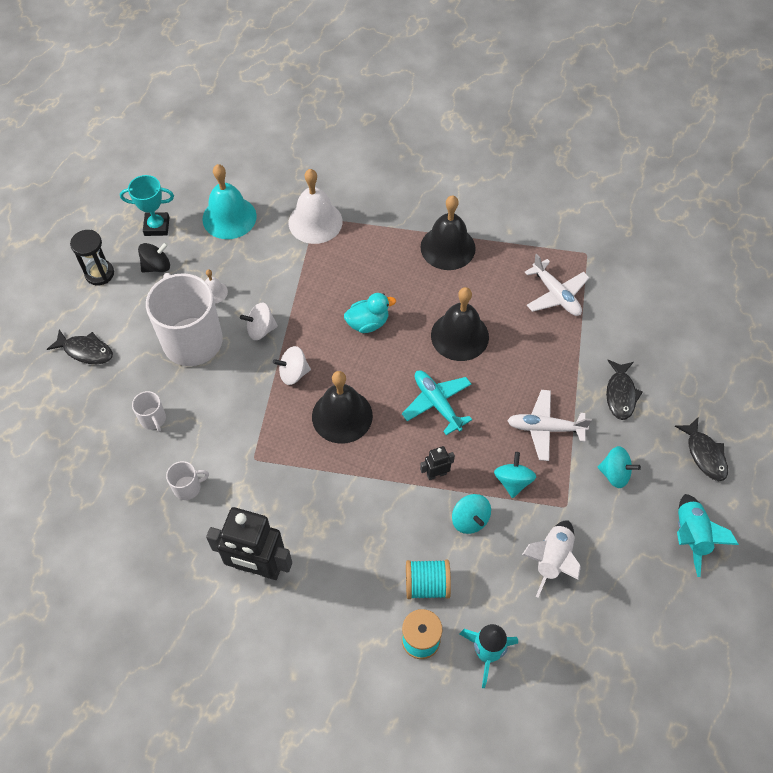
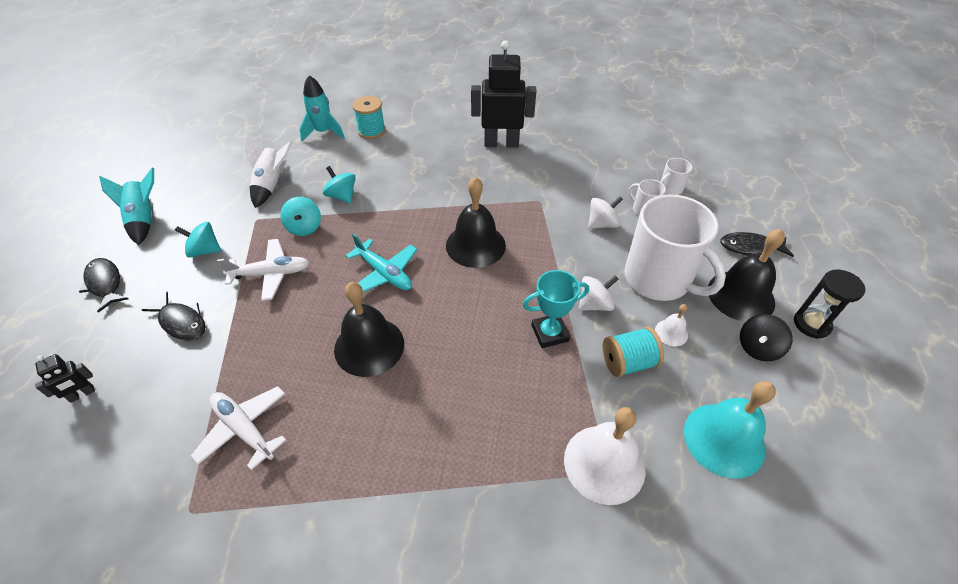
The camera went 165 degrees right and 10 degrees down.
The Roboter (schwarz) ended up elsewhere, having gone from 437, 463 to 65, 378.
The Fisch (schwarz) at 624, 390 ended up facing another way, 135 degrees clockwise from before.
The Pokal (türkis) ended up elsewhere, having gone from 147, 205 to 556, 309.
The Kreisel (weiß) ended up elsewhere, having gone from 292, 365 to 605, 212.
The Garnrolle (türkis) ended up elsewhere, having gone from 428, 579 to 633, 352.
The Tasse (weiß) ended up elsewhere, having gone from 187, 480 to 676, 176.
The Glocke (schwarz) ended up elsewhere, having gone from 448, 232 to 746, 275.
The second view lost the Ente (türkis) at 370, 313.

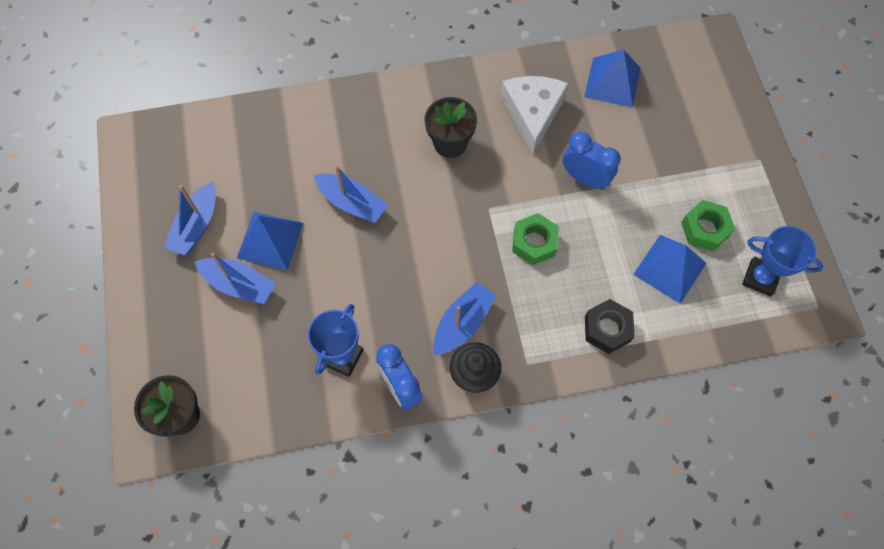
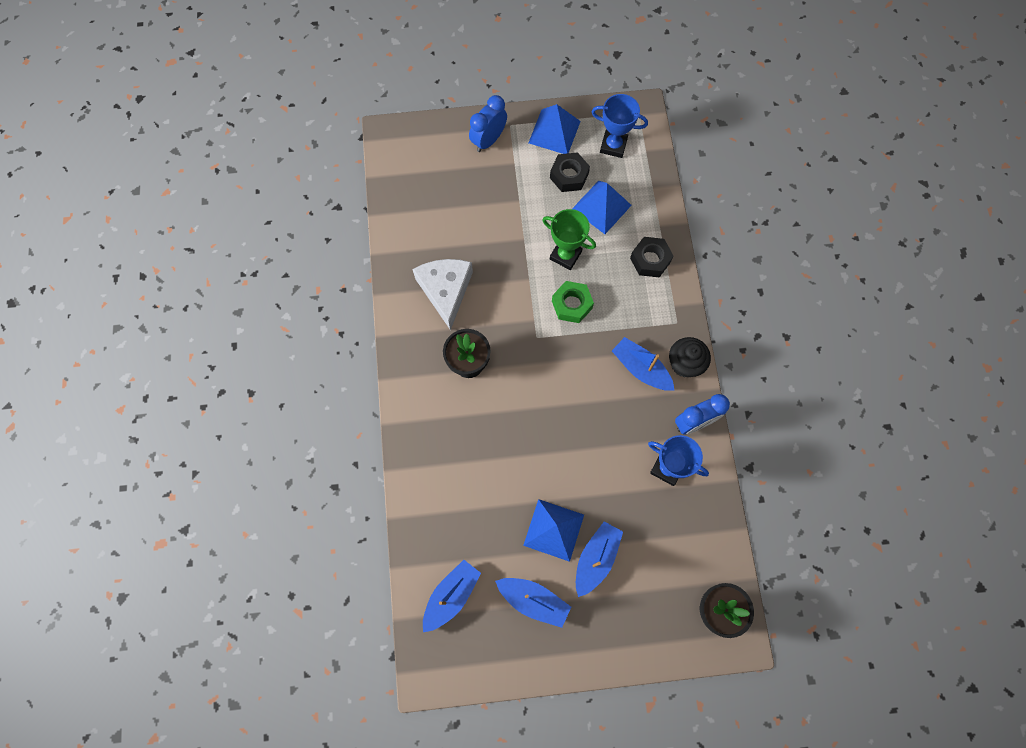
The camera went 85 degrees left and 5 degrees up.
The Käse (weiß) at 535, 115 ended up facing another way, 75 degrees clockwise from before.
The Boot (blau) ended up elsewhere, having gone from 351, 194 to 452, 596.
The Wecker (blau) ended up elsewhere, having gone from 592, 161 to 488, 123.
The Pyramide (blau) ended up elsewhere, having gone from 612, 78 to 554, 129.
The second view gained the Pokal (grün) at 569, 239.
What was the Sechskantmutter (grün) at 708, 225 turned into the Sechskantmutter (schwarz) at 570, 172.
The Pokal (blau) at 782, 261 ended up facing another way, 75 degrees clockwise from before.

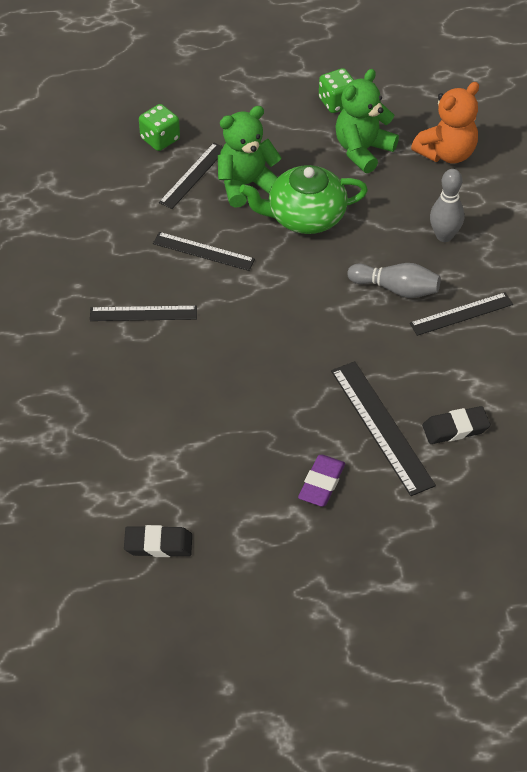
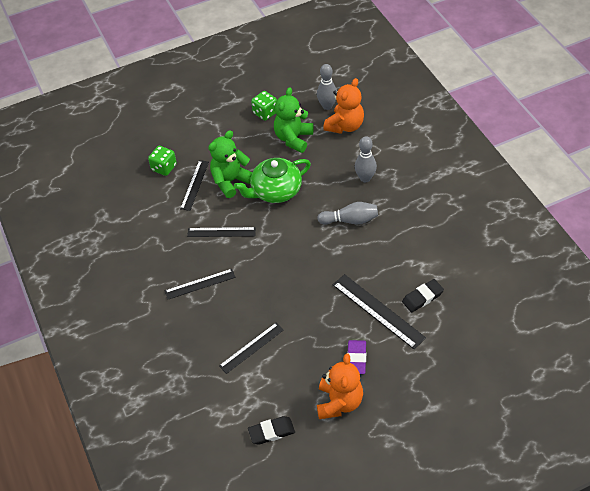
The camera went 15 degrees left and 0 degrees up.
The Lineal (schwarz) ended up elsewhere, having gone from 461, 314 to 251, 348.
The second view gained the Bowlingkegel (grau) at 327, 87.
The second view gained the Teddybär (orange) at 340, 386.

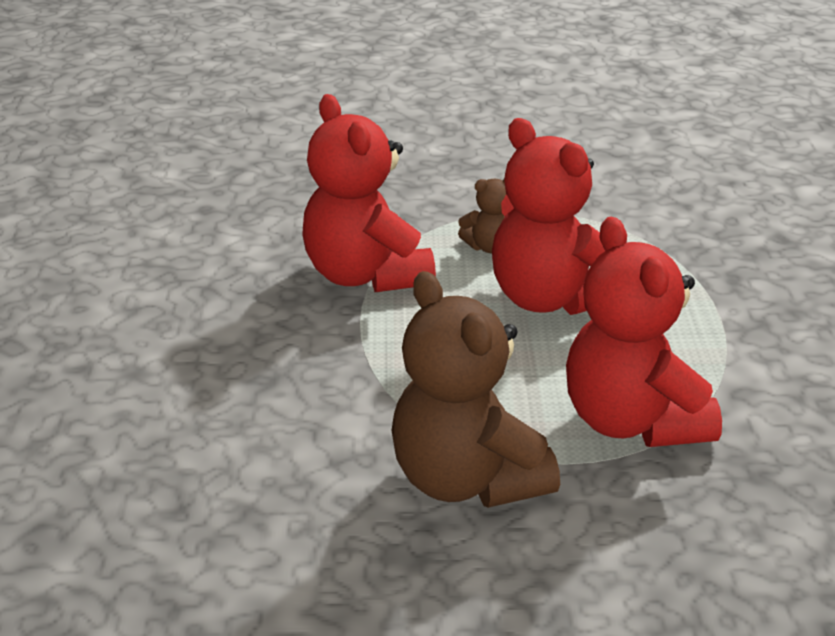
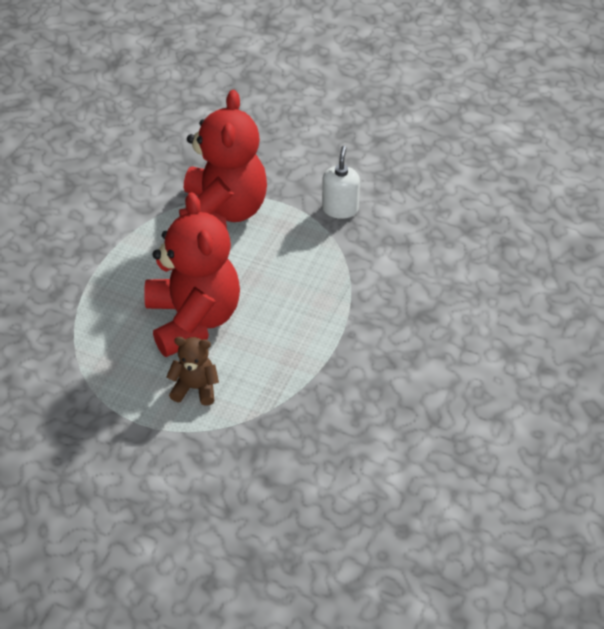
The camera went 155 degrees left and 15 degrees up.
Where the Teddybär (braun) stood at 475, 389, the Seifenspender (weiß) came to stand at 341, 182.
The second view lost the Teddybär (rot) at 369, 193.

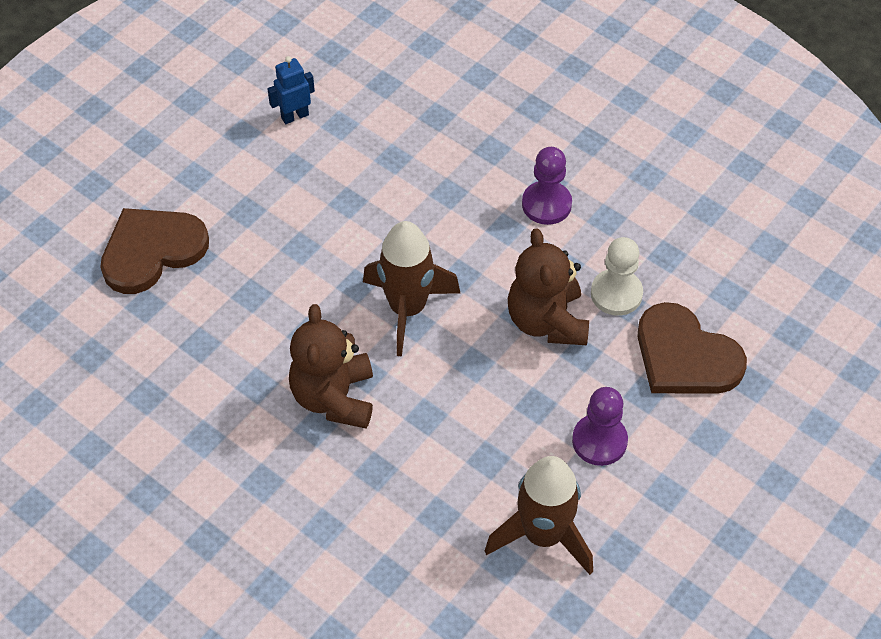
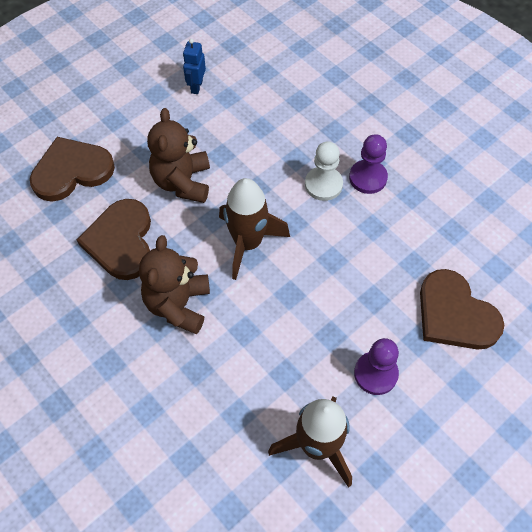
The camera went 10 degrees right and 5 degrees up.
The second view gained the Herz (braun) at 114, 239.
The Teddybär (braun) ended up elsewhere, having gone from 548, 286 to 178, 155.
The Roboter (blau) at 291, 90 ended up facing another way, 60 degrees counterclockwise from before.
The Bauer (weiß) ended up elsewhere, having gone from 617, 276 to 324, 171.

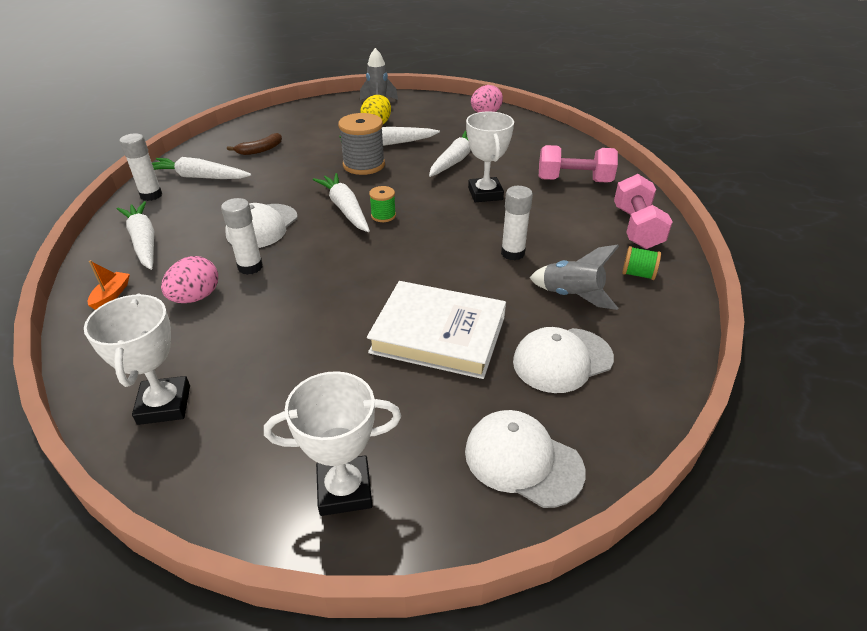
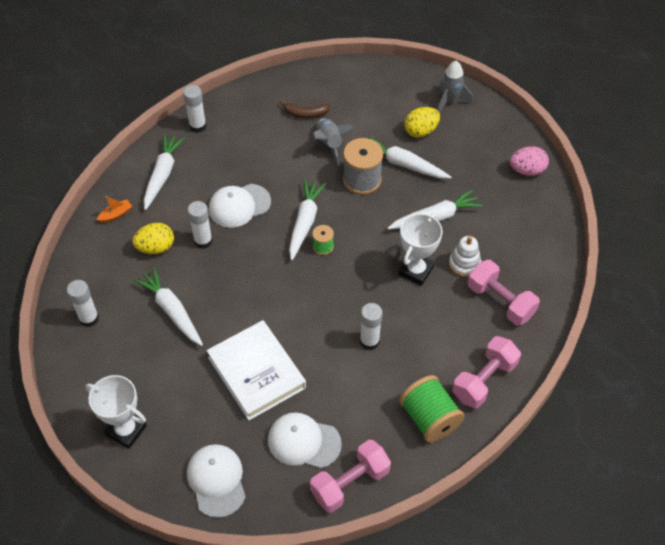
The camera went 40 degrees right and 15 degrees up.
Where the Pokal (weiß) stood at 137, 359, the Klebestift (weiß) came to stand at 83, 303.
What was the Ei (rosa) at 189, 279 turned into the Ei (gelb) at 153, 238.
The Karotte (weiß) ended up elsewhere, having gone from 201, 168 to 168, 307.
The second view gained the Hantel (rosa) at 350, 476.
The Rakete (grau) ended up elsewhere, having gone from 574, 277 to 334, 142.
The size of the Garnrolle (grün) at 641, 263 changed by a factor of 1.91.
The second view gained the Stapelspielzeug (weiß) at 465, 256.

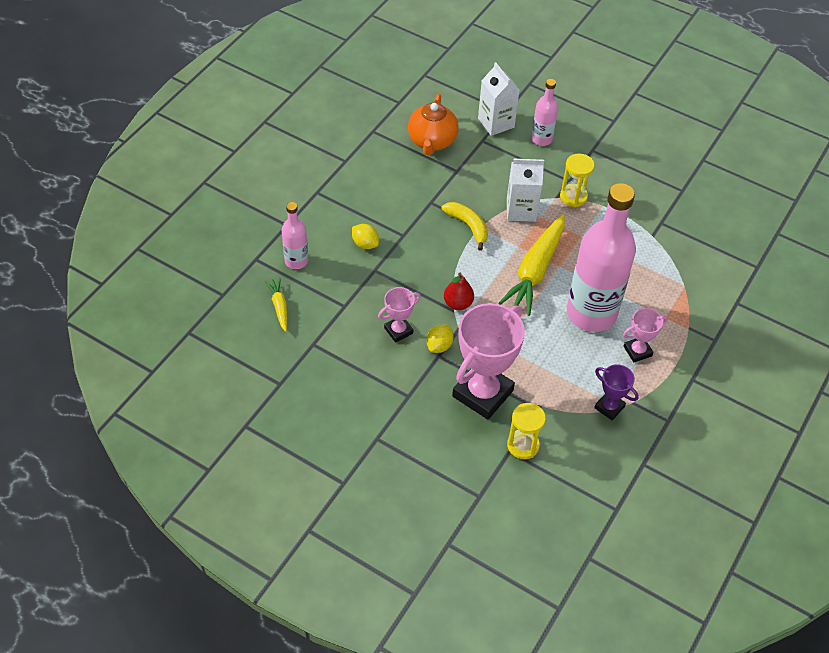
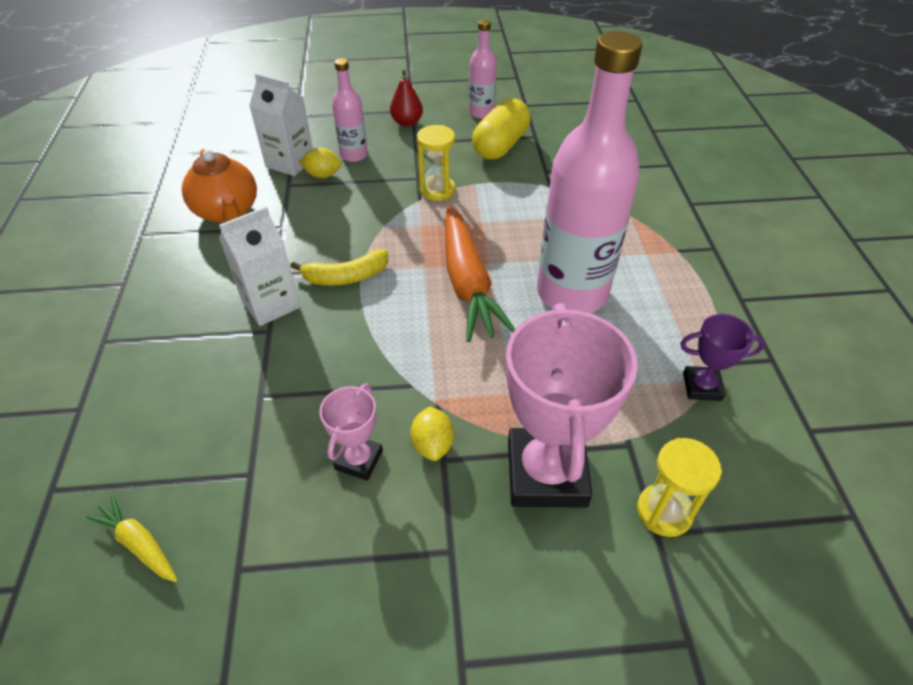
The camera went 35 degrees left and 5 degrees down.
The Getränkekarton (weiß) ended up elsewhere, having gone from 525, 190 to 259, 266.
The Banane (gelb) at 464, 226 ended up facing another way, 150 degrees clockwise from before.
The Zitrone (gelb) ended up elsewhere, having gone from 365, 236 to 320, 162.
The Birne (rot) ended up elsewhere, having gone from 459, 291 to 406, 98.
What was the Karotte (gelb) at 531, 265 turned into the Karotte (orange) at 480, 274.
The Flasche (rosa) ended up elsewhere, having gone from 295, 235 to 483, 69.
The second view gained the Kapsel (gelb) at 501, 129.
The second view lost the Pokal (rosa) at 645, 335.

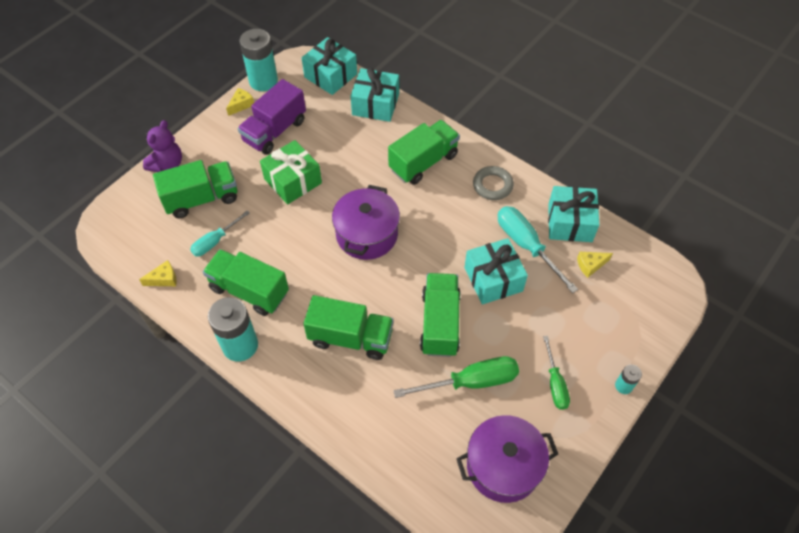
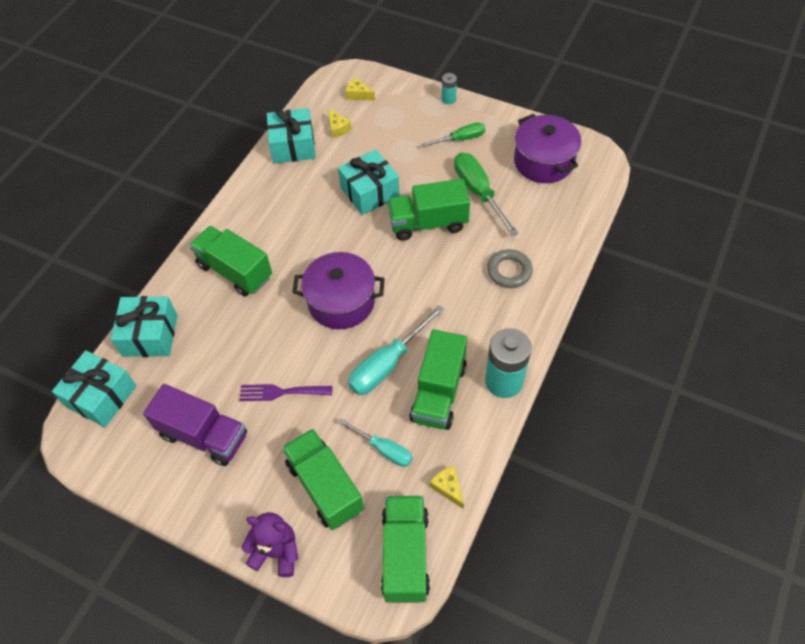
The camera went 100 degrees left and 0 degrees up.
Where the Geschenk (grün) stood at 291, 172, the Gabel (lila) came to stand at 286, 392.
The Käse (gelb) ended up elsewhere, having gone from 240, 102 to 360, 89.
The Schraubenzieher (türkis) ended up elsewhere, having gone from 538, 249 to 396, 350.
The Lastwagen (grün) ended up elsewhere, having gone from 348, 327 to 405, 549.
The Ring (grau) ended up elsewhere, having gone from 493, 183 to 510, 268.
The second view lost the Batterie (türkis) at 259, 60.

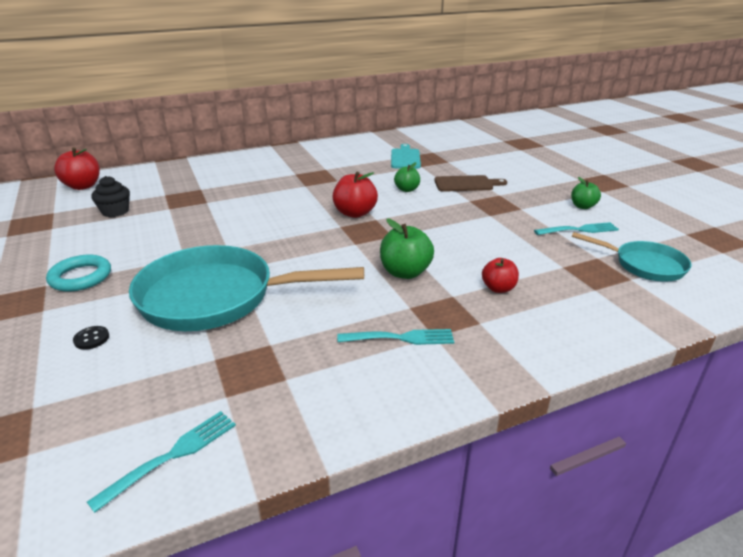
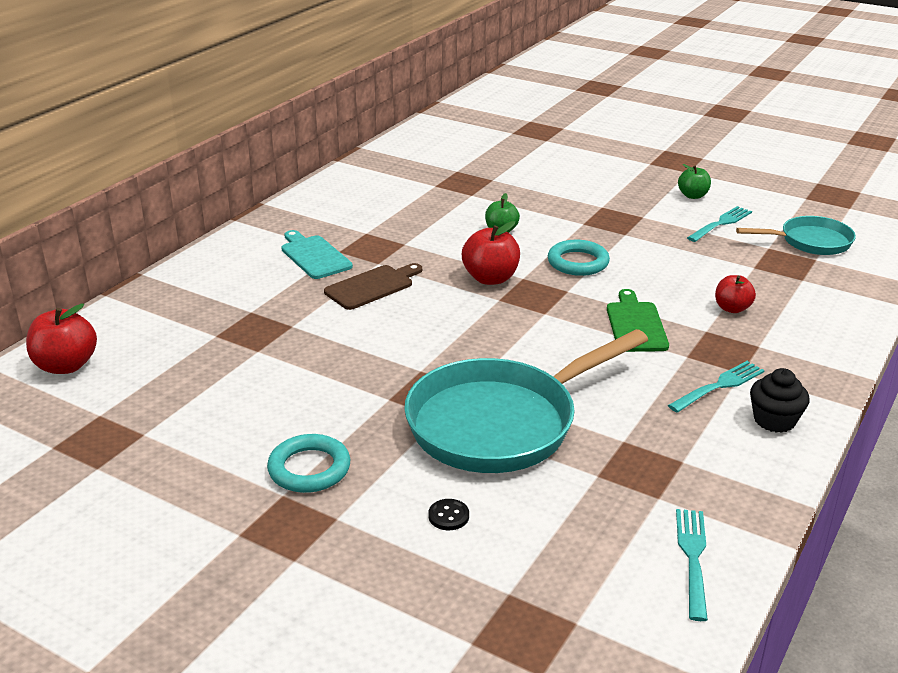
The camera went 35 degrees left and 0 degrees up.
The Schneidebrett (türkis) ended up elsewhere, having gone from 406, 156 to 317, 254.
The Schneidebrett (braun) ended up elsewhere, having gone from 470, 183 to 373, 286.
The second view gained the Ring (türkis) at 579, 258.
Where the Apfel (grün) stood at 407, 248, the Schneidebrett (grün) came to stand at 638, 320.
The Muffin (schwarz) ended up elsewhere, having gone from 111, 196 to 780, 400.

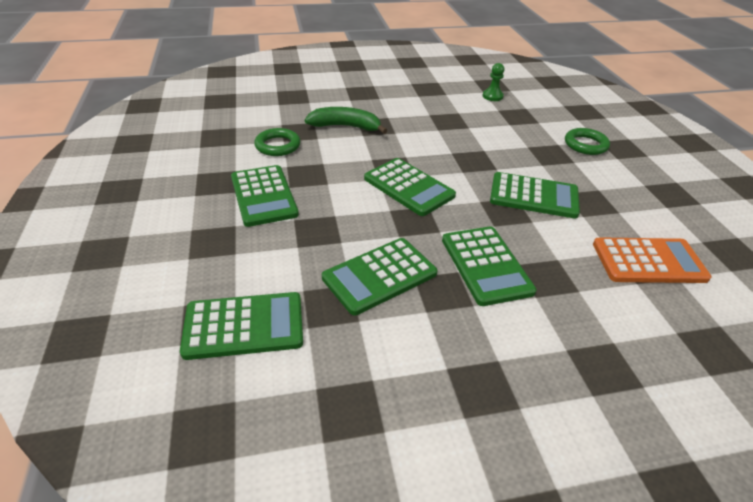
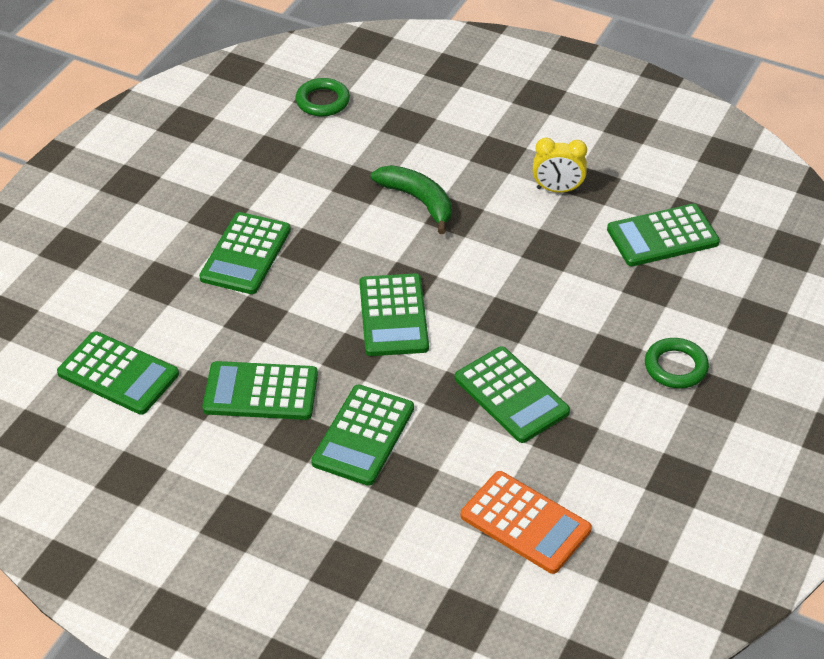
The camera went 40 degrees right and 5 degrees up.
The Ring (grün) ended up elsewhere, having gone from 277, 142 to 323, 97.
The second view gained the Wecker (gelb) at 560, 165.
Where the Bauer (grün) stood at 494, 82, the Taschenrechner (grün) came to stand at 663, 235.

